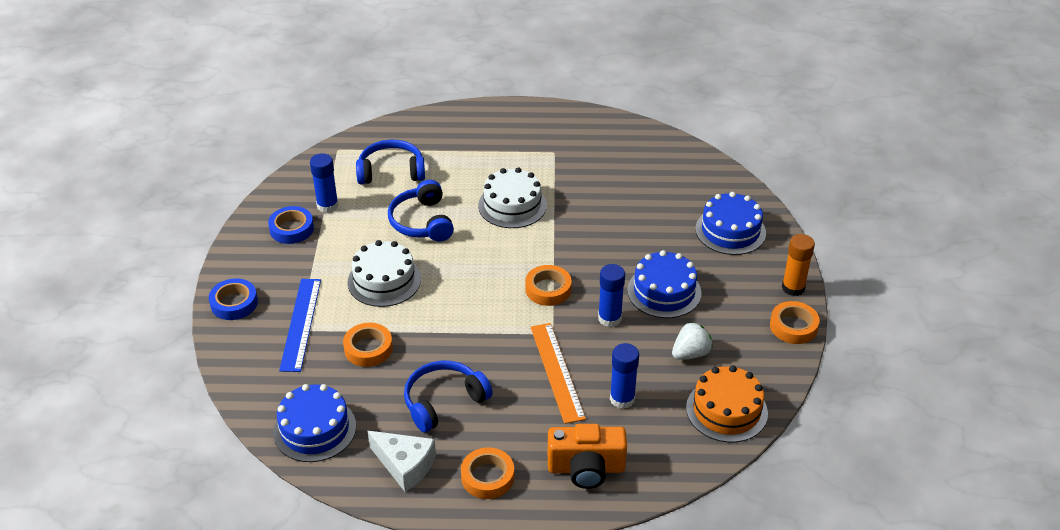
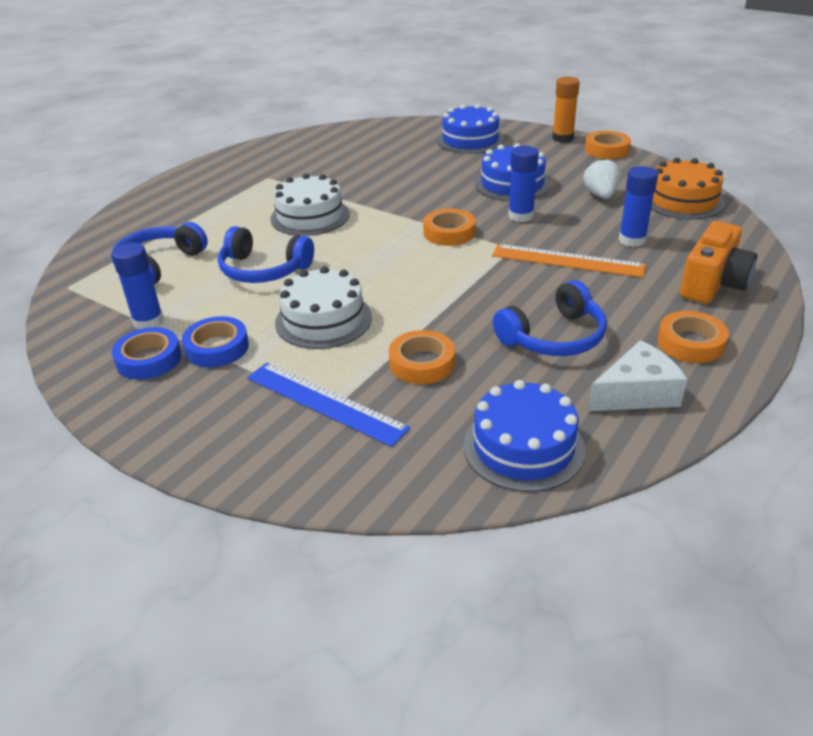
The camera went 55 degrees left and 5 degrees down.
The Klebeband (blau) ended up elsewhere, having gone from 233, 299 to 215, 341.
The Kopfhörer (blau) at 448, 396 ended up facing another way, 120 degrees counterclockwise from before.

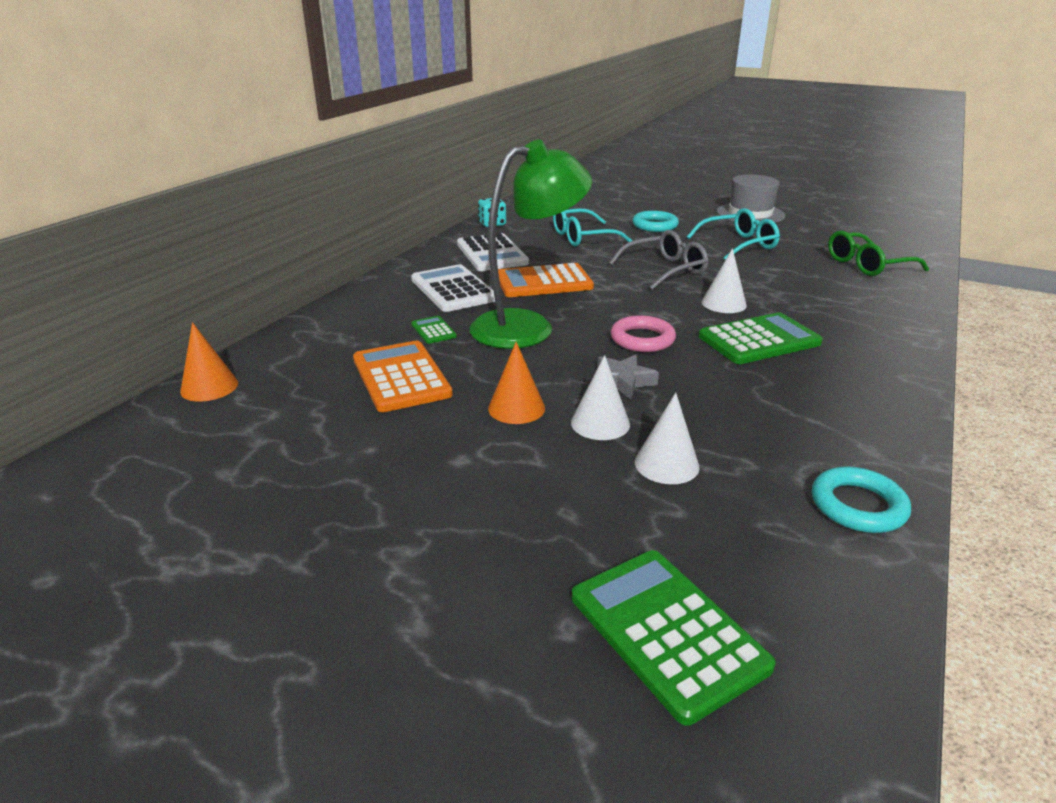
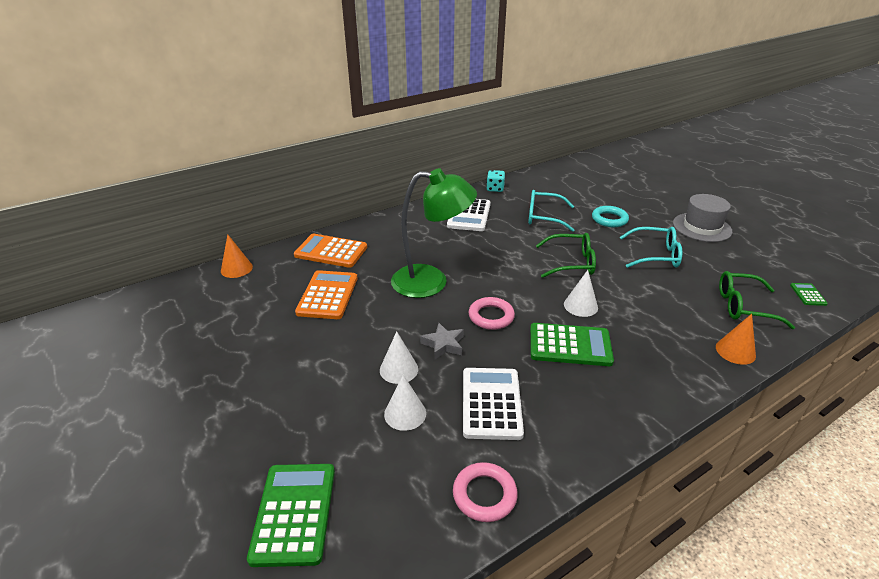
The camera went 30 degrees right and 5 degrees up.
The Taschenrechner (orange) ended up elsewhere, having gone from 546, 280 to 330, 251.
What was the Ring (türkis) at 861, 499 turned into the Ring (rosa) at 485, 492.
The Taschenrechner (weiß) ended up elsewhere, having gone from 453, 288 to 493, 404.
What was the Brille (grau) at 658, 260 turned into the Brille (grün) at 566, 255.
The Kegel (orange) ended up elsewhere, having gone from 516, 383 to 736, 339.
The Taschenrechner (grün) ended up elsewhere, having gone from 434, 330 to 809, 294.

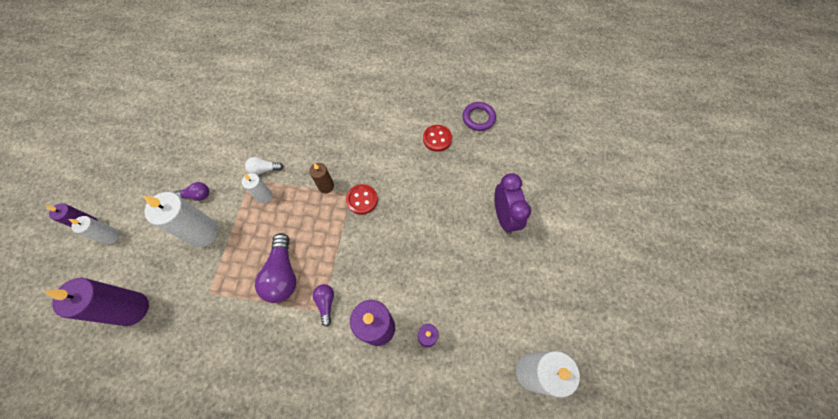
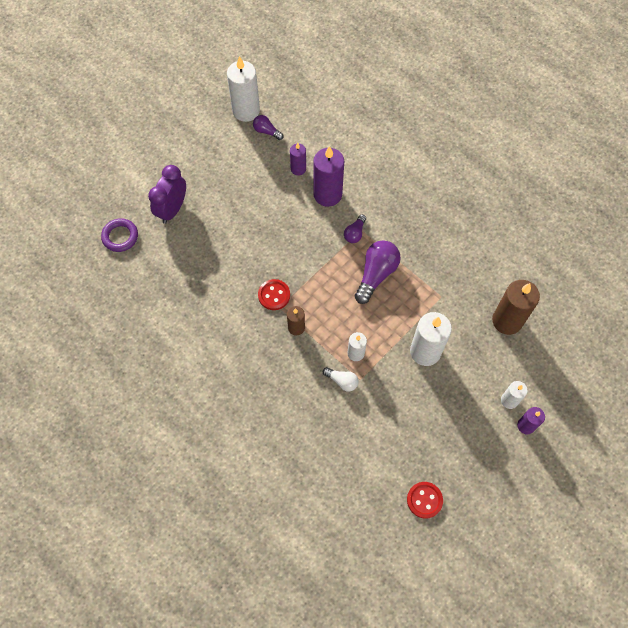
The camera went 145 degrees left and 0 degrees up.
The Ring (lila) ended up elsewhere, having gone from 479, 116 to 119, 235.
The Glühbirne (lila) ended up elsewhere, having gone from 191, 191 to 268, 127.
The Knopf (rot) ended up elsewhere, having gone from 437, 138 to 425, 500.
What was the Kerze (lila) at 96, 302 turned into the Kerze (braun) at 516, 307.

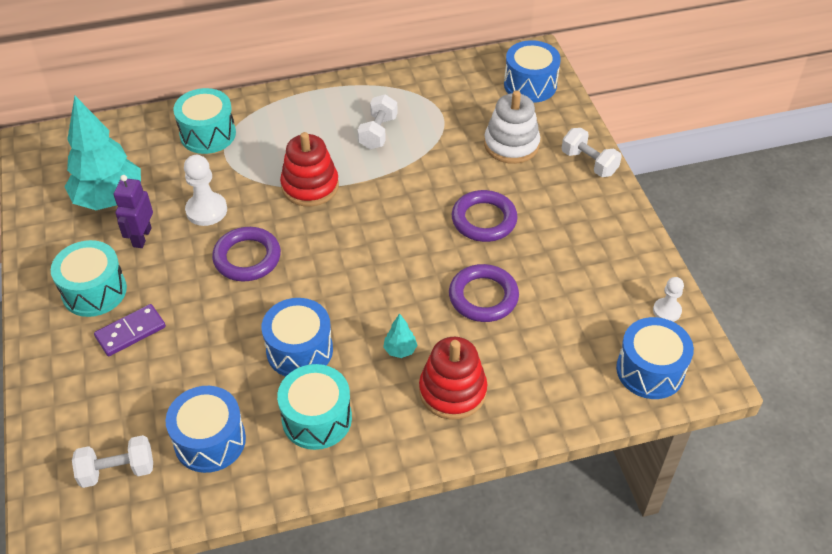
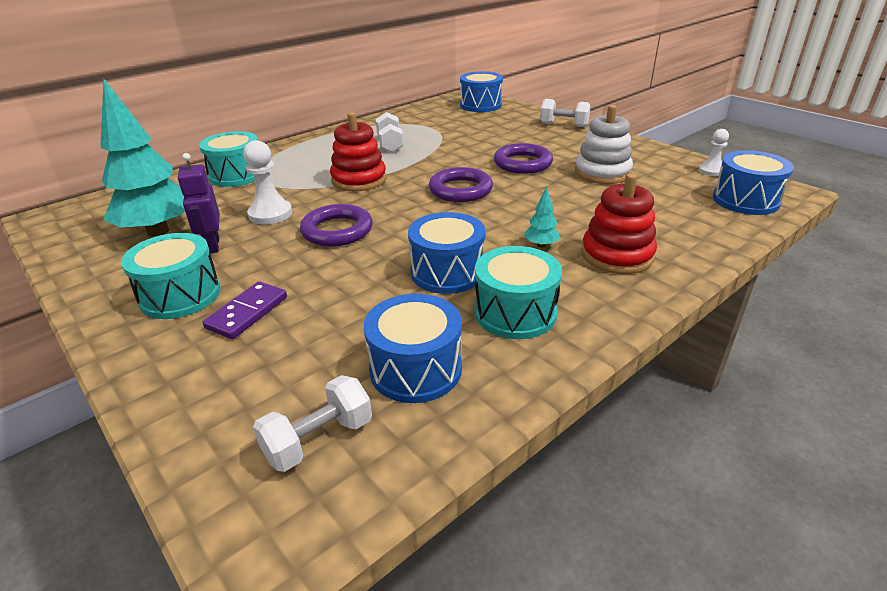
The camera went 25 degrees left and 15 degrees down.
The Ring (lila) ended up elsewhere, having gone from 484, 293 to 461, 184.
The Stapelspielzeug (weiß) ended up elsewhere, having gone from 512, 127 to 604, 144.

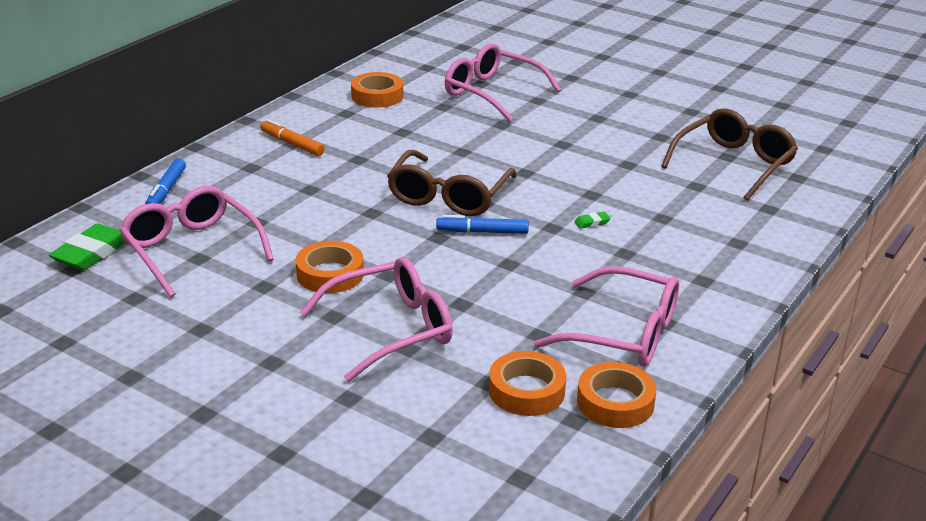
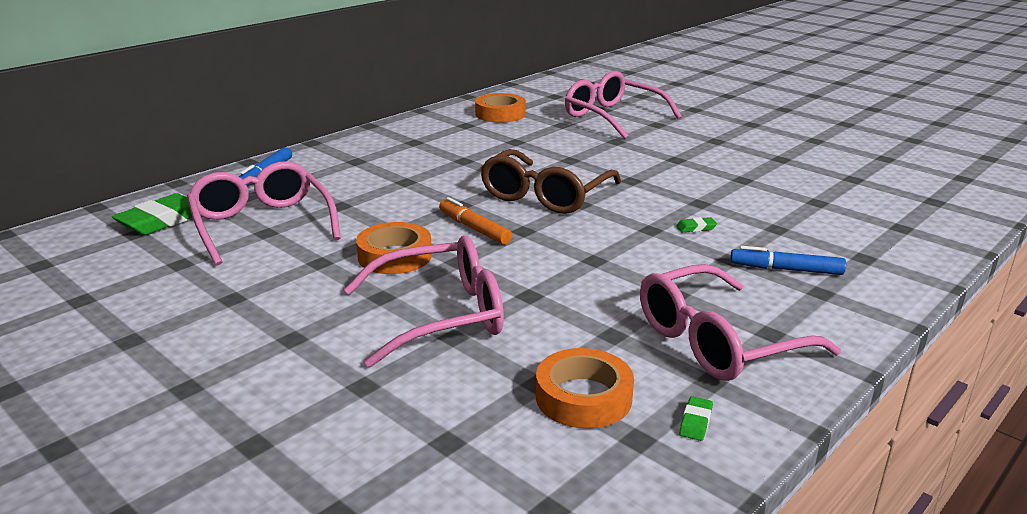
The camera went 10 degrees right and 5 degrees down.
The Filzstift (orange) ended up elsewhere, having gone from 292, 137 to 475, 221.
The Brille (rosa) at 606, 316 ended up facing another way, 120 degrees clockwise from before.
Where the Klebeband (orange) stood at 616, 395, the Radiergummi (grün) came to stand at 696, 418.
The Filzstift (blau) ended up elsewhere, having gone from 482, 224 to 788, 260.
The second view lost the Brille (braun) at 729, 154.

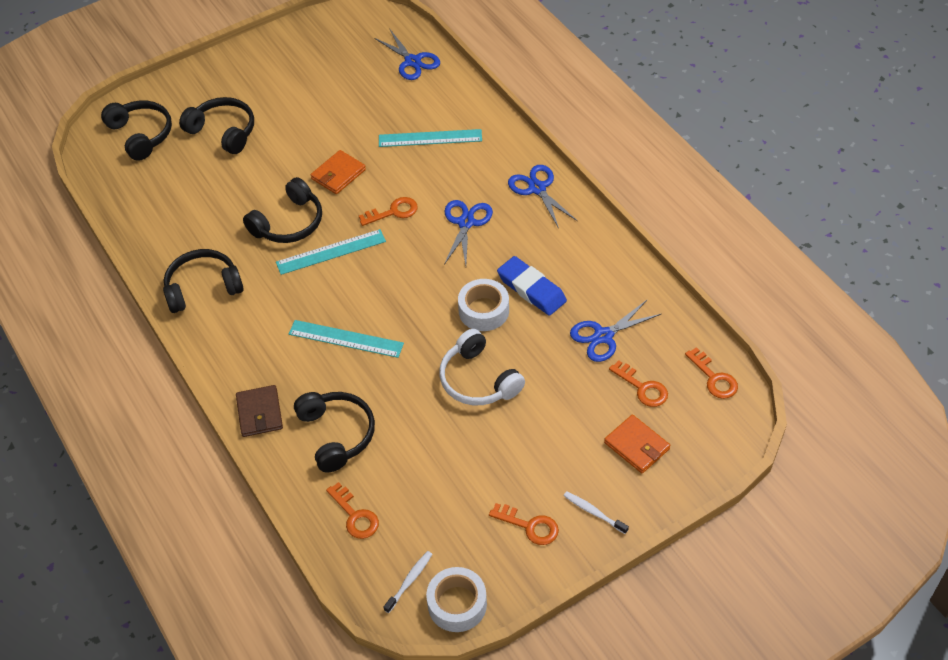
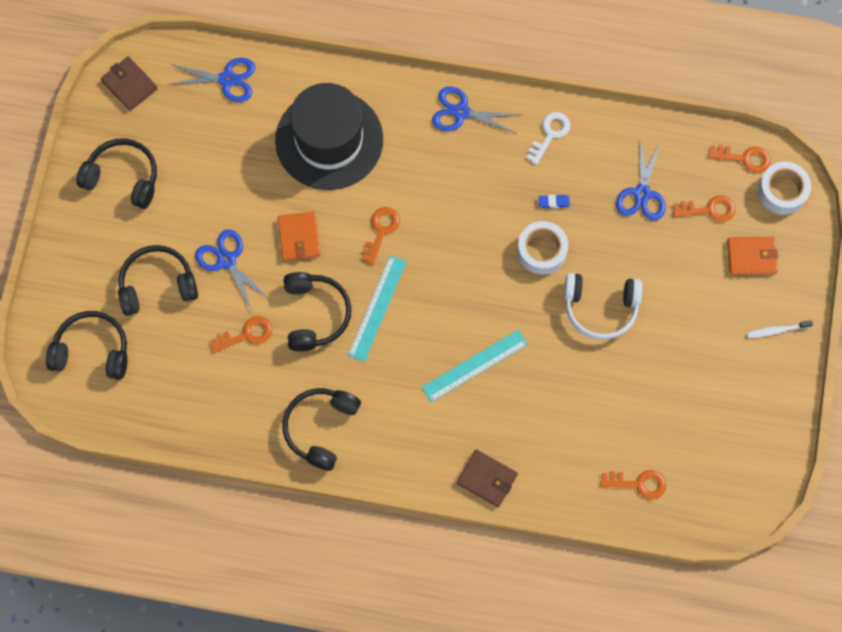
The camera went 50 degrees left and 20 degrees up.
The Kopfhörer (schwarz) ended up elsewhere, having gone from 334, 432 to 116, 173.
The second view gained the Geldbörse (braun) at 129, 83.
The Schere (blau) ended up elsewhere, having gone from 468, 232 to 233, 271.
The Schlüssel (orange) ended up elsewhere, having gone from 524, 524 to 241, 334.
Where the Lineal (türkis) stood at 430, 138, the Hut (schwarz) came to stand at 329, 136.
The second view gained the Schlüssel (weiß) at 548, 138.
The size of the Radiergummi (blau) at 532, 286 changed by a factor of 0.44.
The Klebeband (weiß) ended up elsewhere, having gone from 456, 599 to 784, 188.
The second view lost the Zahnbürste (weiß) at 407, 582.

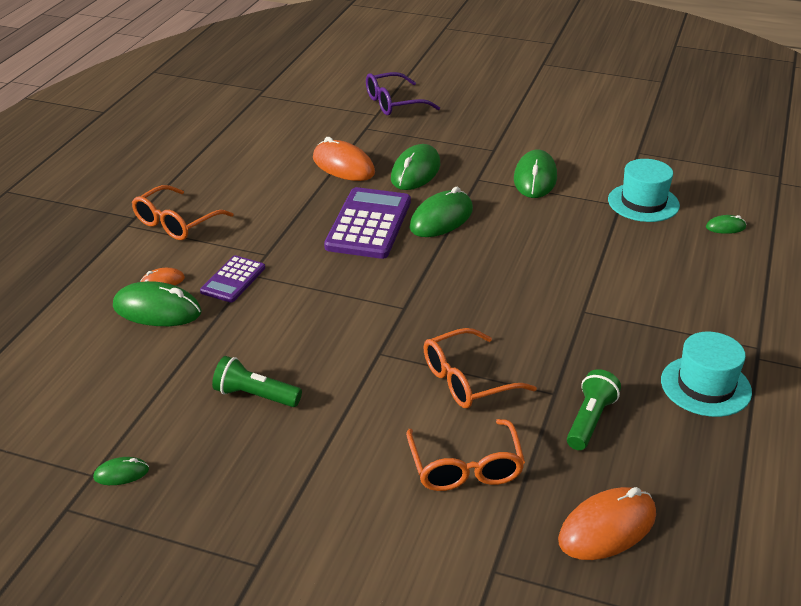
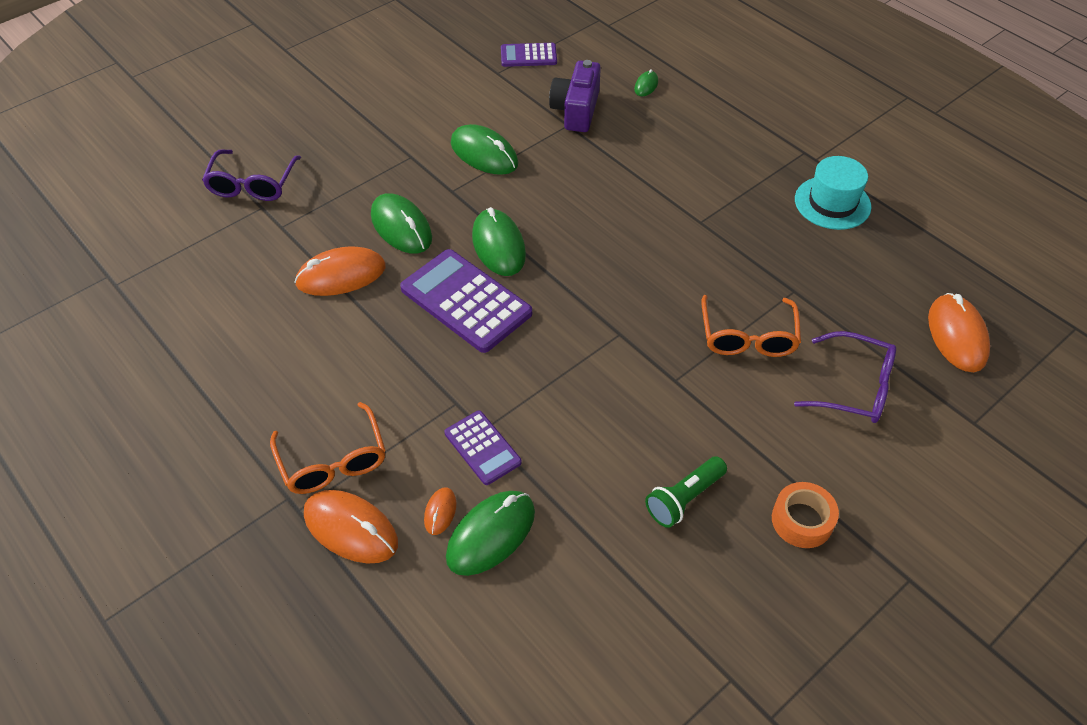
The camera went 60 degrees left and 15 degrees up.
The second view gained the Computermaus (orange) at 351, 526.
The second view gained the Taschenrechner (lila) at 529, 55.
Where the Hut (türkis) stood at 644, 190, the Kamera (lila) came to stand at 575, 96.
The second view gained the Klebeband (orange) at 805, 515.
What was the Brille (orange) at 465, 455 turned into the Brille (lila) at 845, 377.
The second view lost the Computermaus (grün) at 121, 471.
The second view lost the Taschenlampe (grün) at 594, 409.

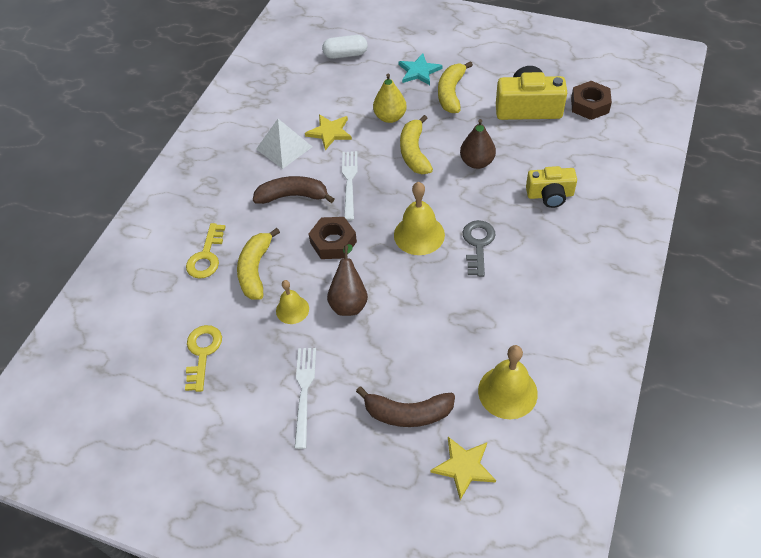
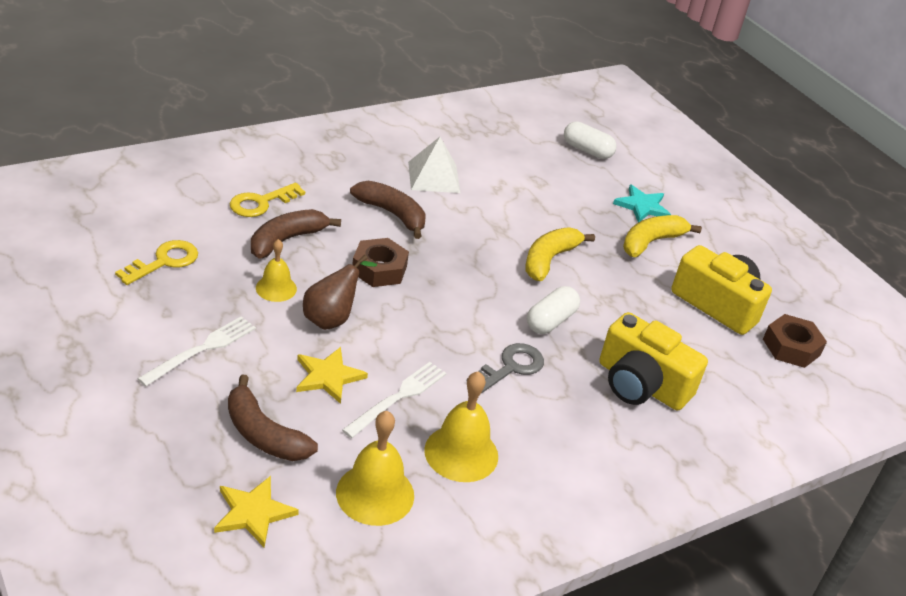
The camera went 30 degrees right and 15 degrees down.
What was the Banane (gelb) at 258, 264 turned into the Banane (braun) at 296, 234.
The Stern (gelb) ended up elsewhere, having gone from 328, 132 to 332, 375.
The Gabel (weiß) ended up elsewhere, having gone from 350, 186 to 394, 400.
The Glocke (gelb) ended up elsewhere, having gone from 419, 218 to 461, 426.
The second view gained the Kapsel (weiß) at 553, 310.
The size of the Kamera (gelb) at 551, 187 changed by a factor of 1.54.
The second view lost the Birne (gelb) at 390, 98.
The second view lost the Birne (braun) at 478, 144.

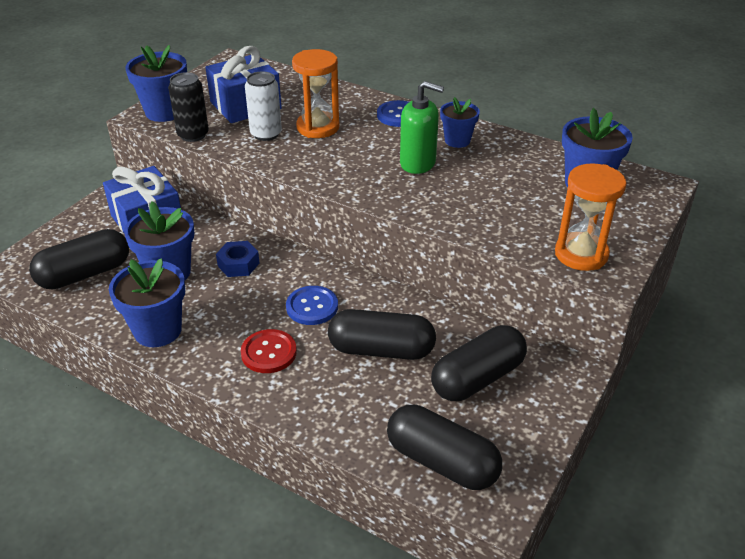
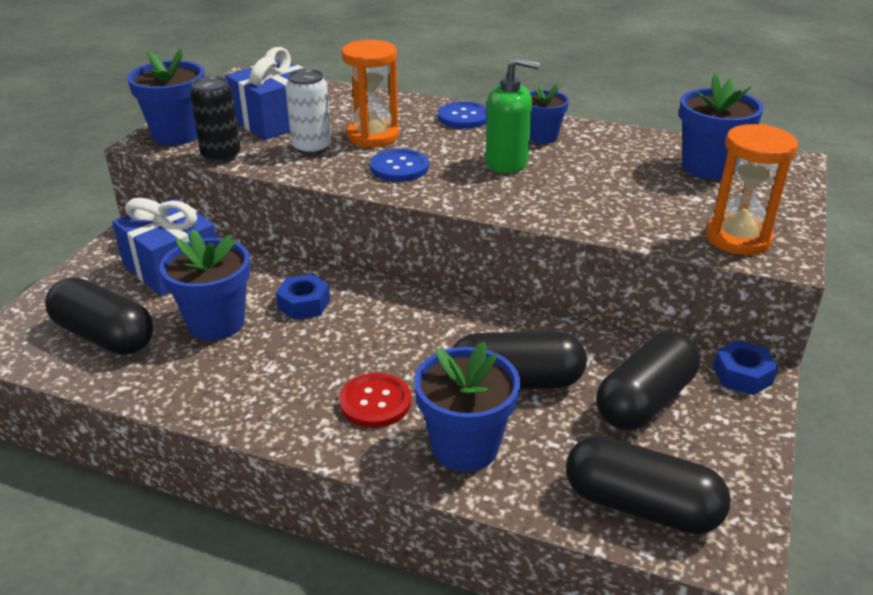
The camera went 10 degrees left and 5 degrees down.
The Kapsel (schwarz) at 79, 259 ended up facing another way, 75 degrees clockwise from before.
The Knopf (blau) ended up elsewhere, having gone from 312, 305 to 399, 165.
The Blumentopf (blau) ended up elsewhere, having gone from 147, 302 to 467, 407.
The second view gained the Sechskantmutter (blau) at 745, 367.

